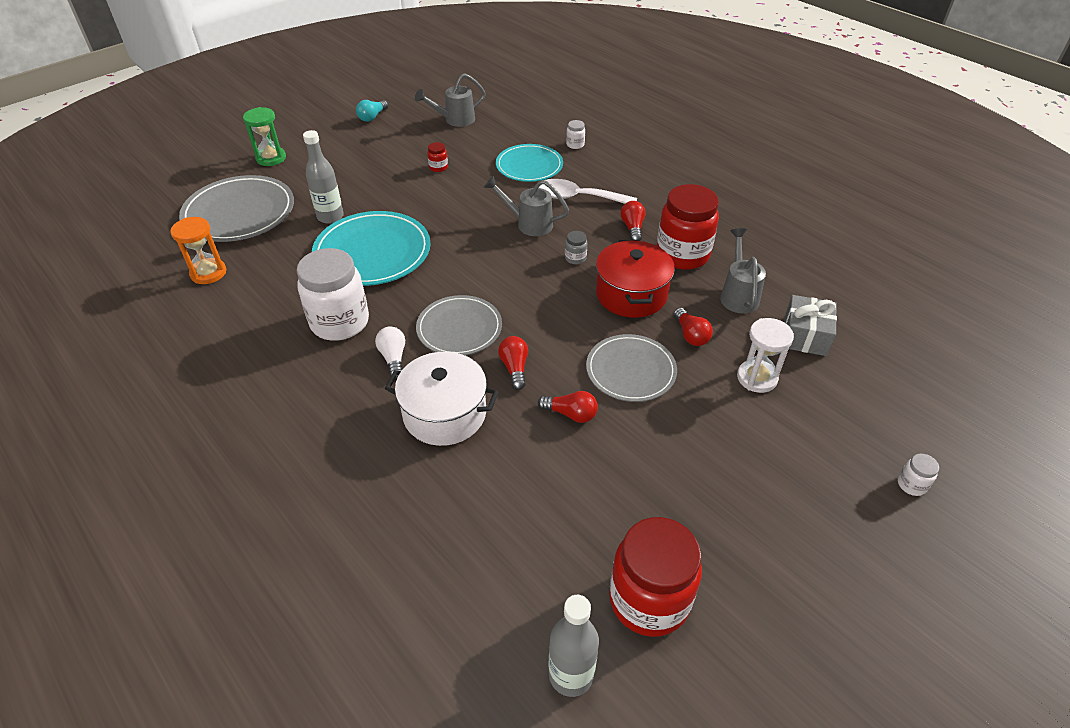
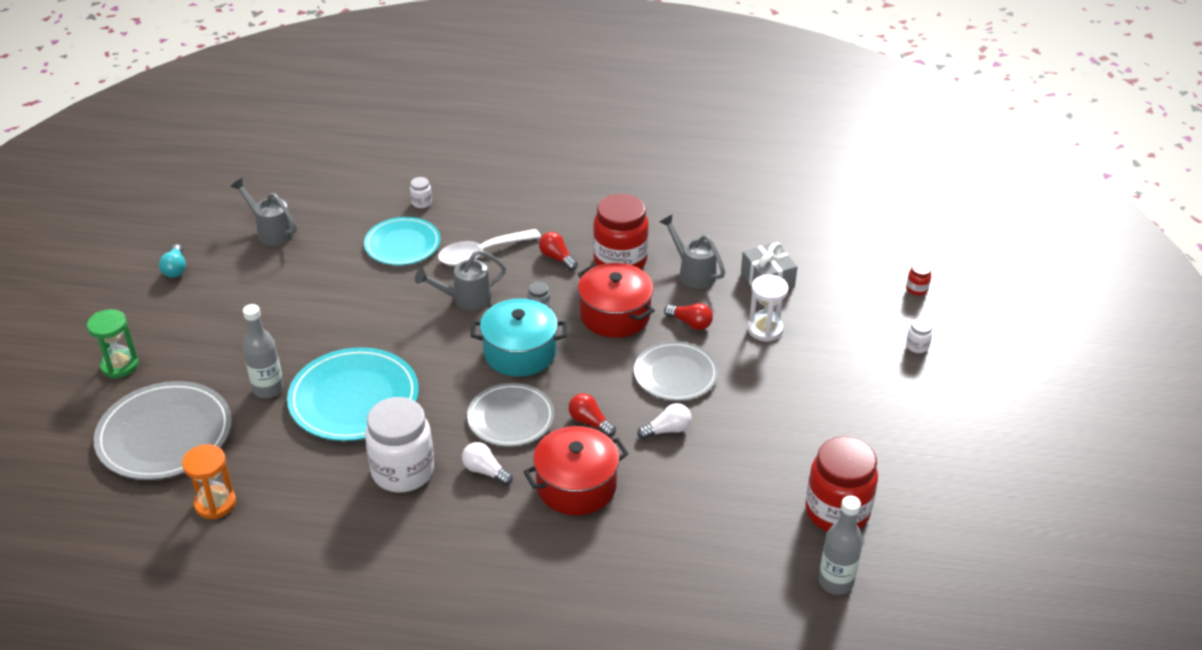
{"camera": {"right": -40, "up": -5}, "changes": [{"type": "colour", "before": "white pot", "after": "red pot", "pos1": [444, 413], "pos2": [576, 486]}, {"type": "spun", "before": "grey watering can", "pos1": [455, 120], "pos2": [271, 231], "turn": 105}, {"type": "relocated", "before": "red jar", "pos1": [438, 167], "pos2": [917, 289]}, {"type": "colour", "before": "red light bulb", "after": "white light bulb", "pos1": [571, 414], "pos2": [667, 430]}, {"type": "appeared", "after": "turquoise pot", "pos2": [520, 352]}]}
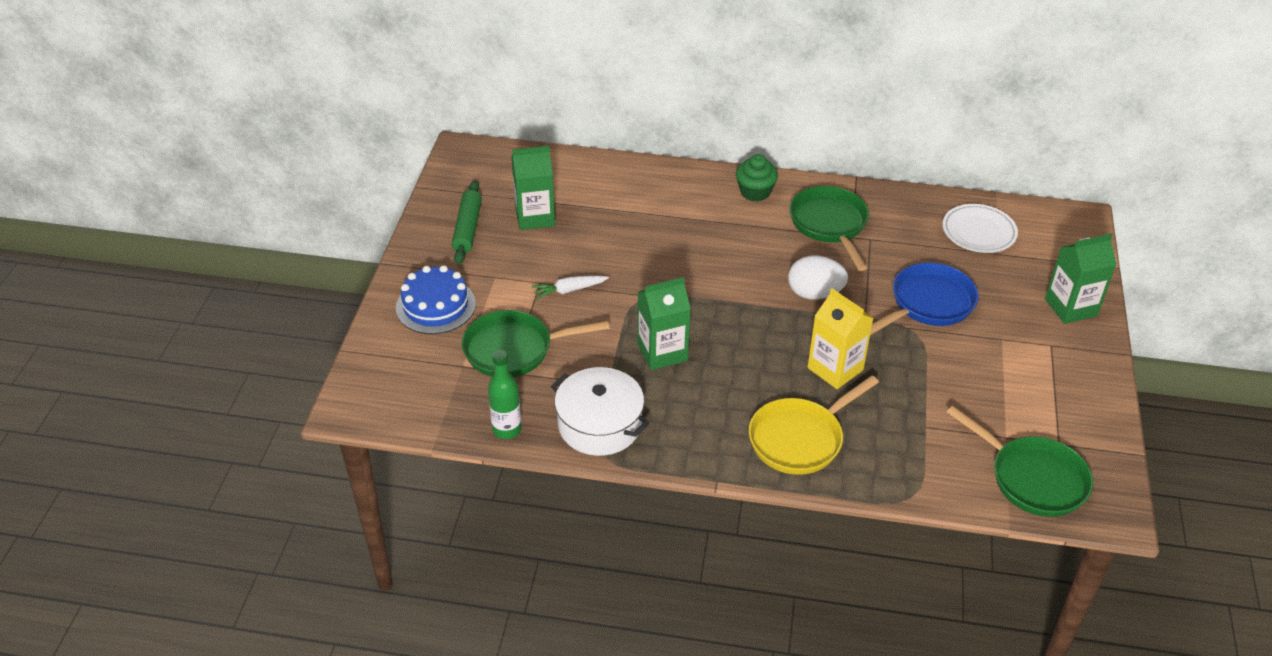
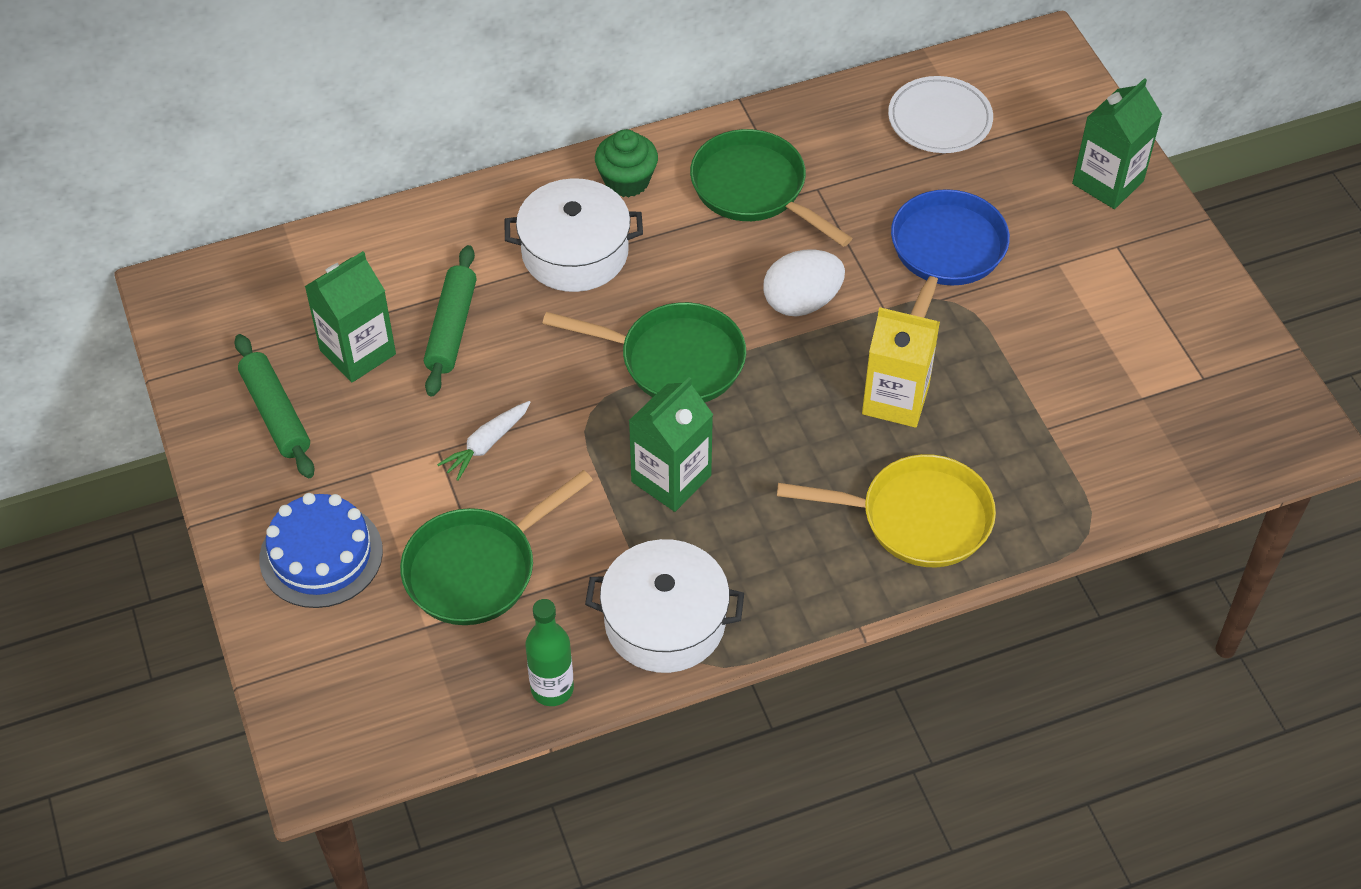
{"camera": {"right": -30, "up": 10}, "changes": [{"type": "spun", "before": "yellow pan", "pos1": [800, 439], "pos2": [917, 518], "turn": -105}, {"type": "relocated", "before": "green pan", "pos1": [1032, 478], "pos2": [674, 360]}, {"type": "appeared", "after": "green rolling pin", "pos2": [451, 328]}, {"type": "appeared", "after": "white pot", "pos2": [575, 252]}]}
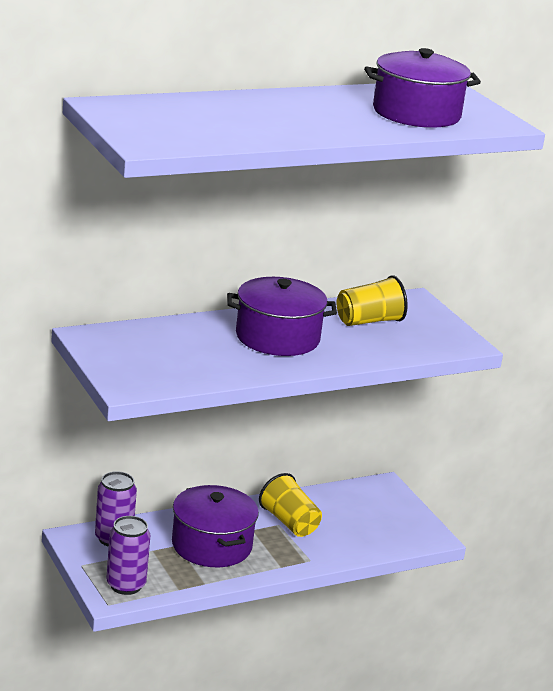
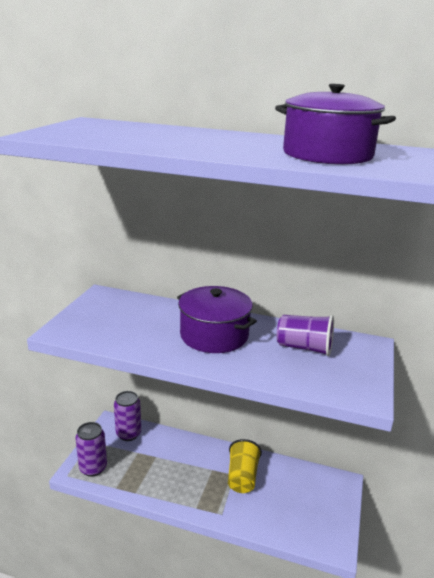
{"camera": {"right": 45, "up": 0}, "changes": [{"type": "missing", "before": "purple pot", "pos1": [212, 545]}, {"type": "colour", "before": "yellow cup", "after": "purple cup", "pos1": [369, 321], "pos2": [304, 348]}]}
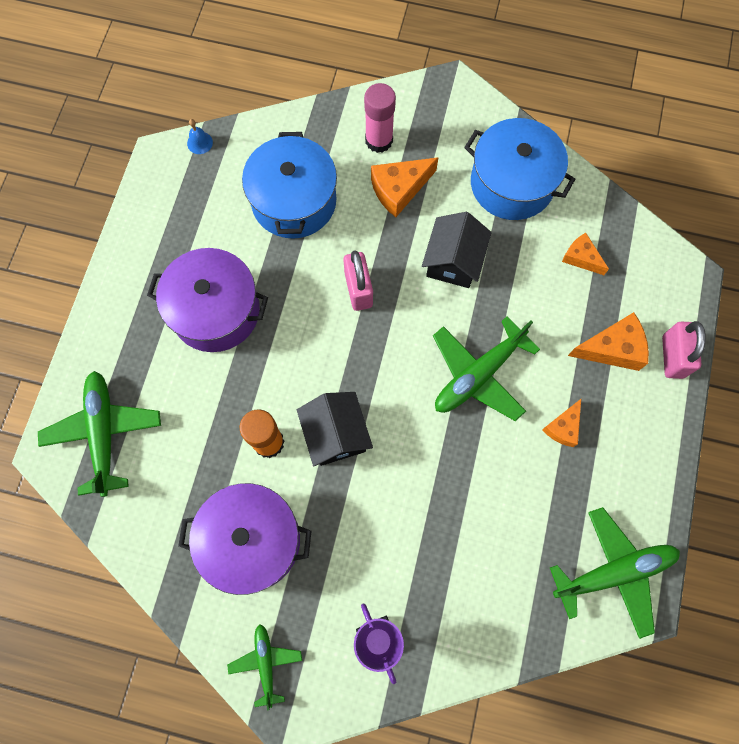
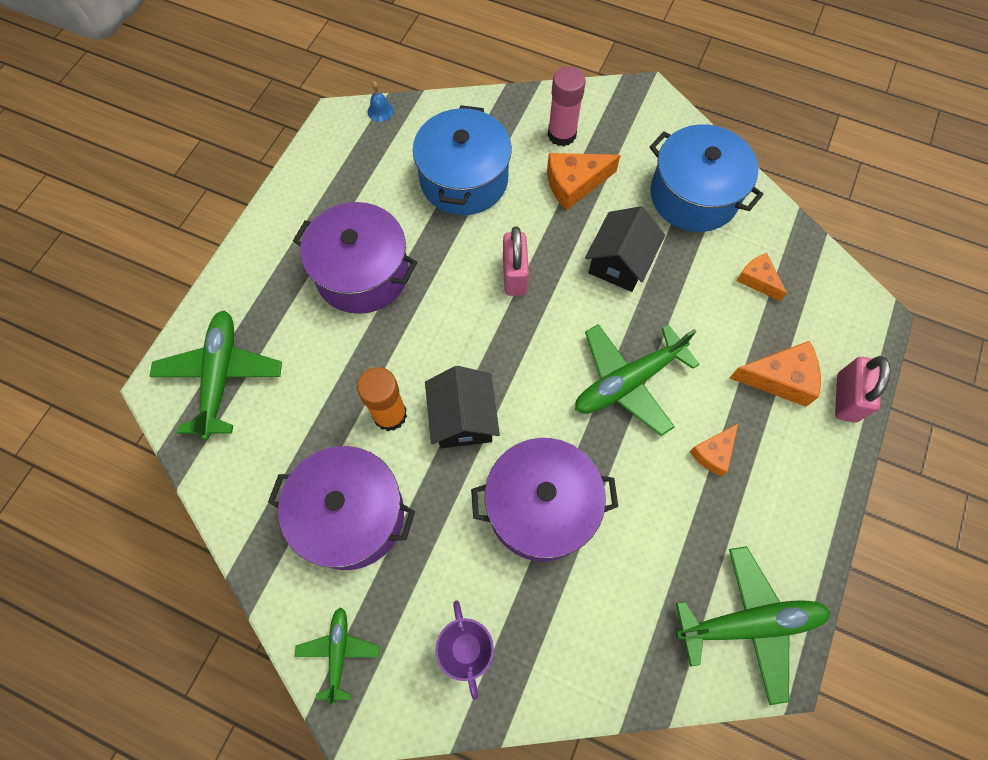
{"camera": {"right": 10, "up": -5}, "changes": [{"type": "appeared", "after": "purple pot", "pos2": [541, 507]}]}
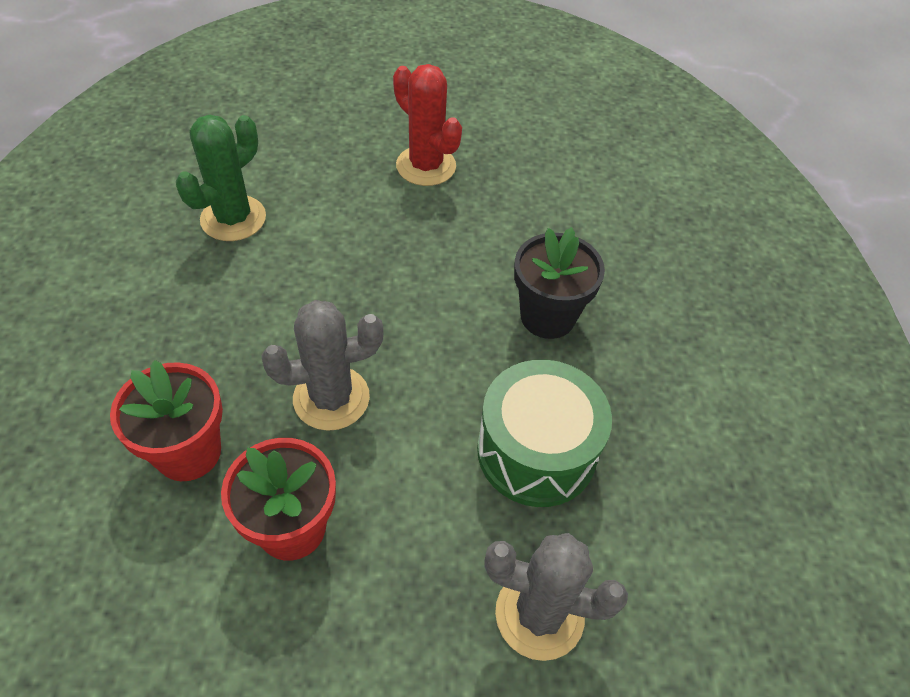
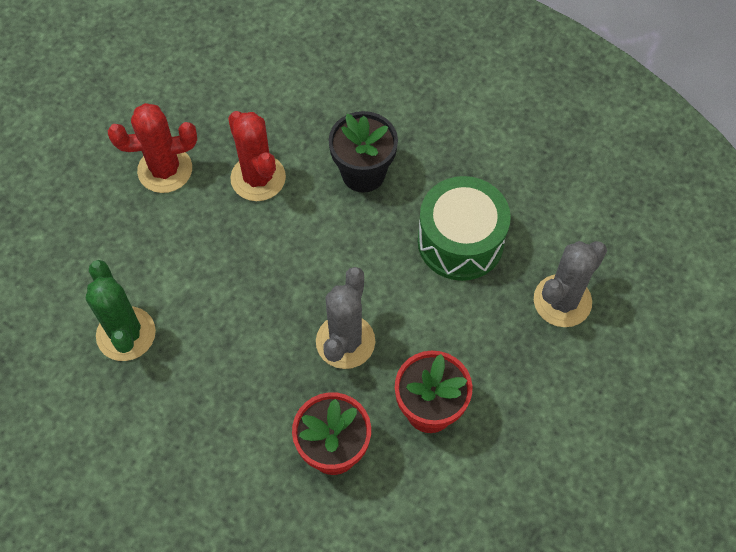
{"camera": {"right": -55, "up": 10}, "changes": [{"type": "appeared", "after": "red cactus", "pos2": [258, 178]}]}
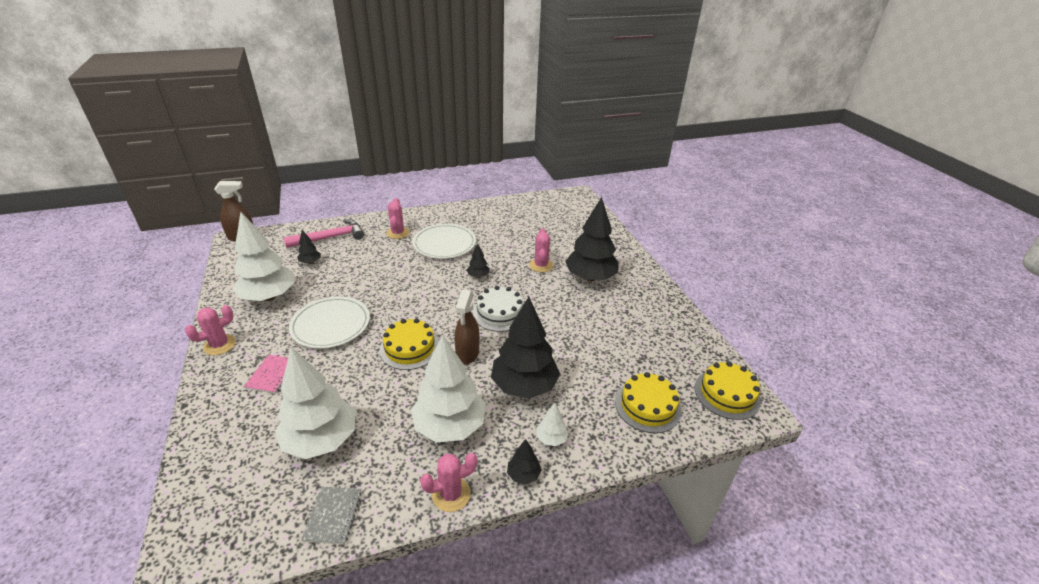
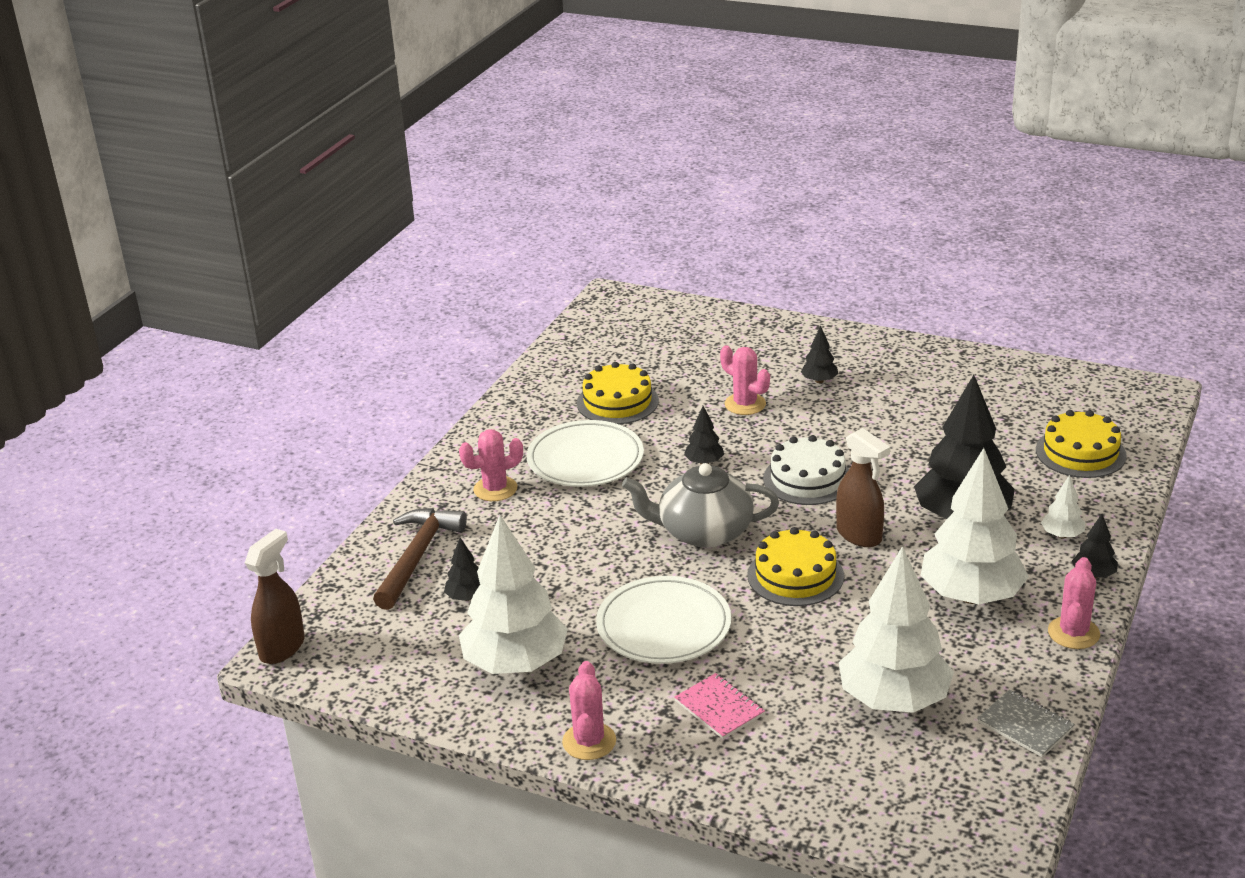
{"camera": {"right": -45, "up": -5}, "changes": [{"type": "colour", "before": "pink hammer", "after": "brown hammer", "pos1": [330, 237], "pos2": [417, 557]}, {"type": "spun", "before": "pink cactus", "pos1": [398, 233], "pos2": [495, 489], "turn": -60}, {"type": "size", "before": "black tree", "pos1": [590, 277], "pos2": [819, 381], "scale": 0.43}, {"type": "relocated", "before": "yellow cake", "pos1": [727, 394], "pos2": [617, 402]}, {"type": "appeared", "after": "grey teapot", "pos2": [703, 532]}]}
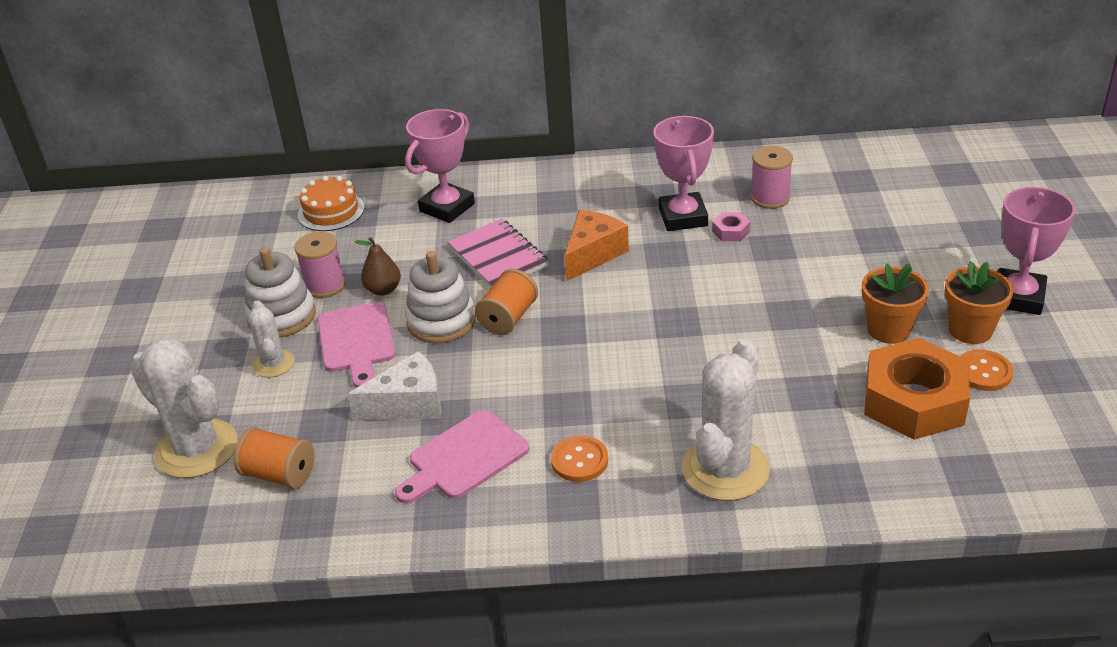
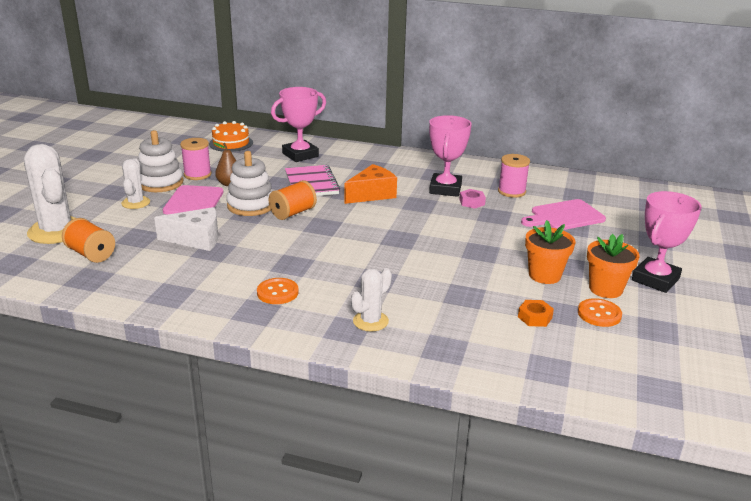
{"camera": {"right": 15, "up": -10}, "changes": [{"type": "relocated", "before": "pink cutting board", "pos1": [464, 458], "pos2": [564, 216]}, {"type": "size", "before": "white cactus", "pos1": [725, 469], "pos2": [370, 321], "scale": 0.55}, {"type": "size", "before": "orange nut", "pos1": [914, 400], "pos2": [535, 317], "scale": 0.41}]}
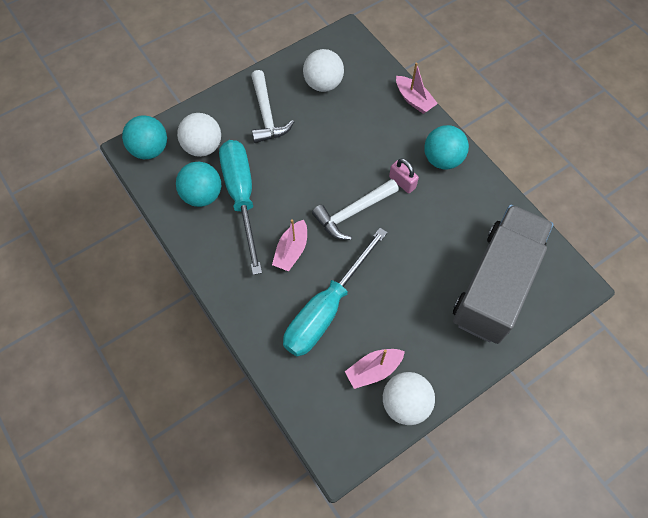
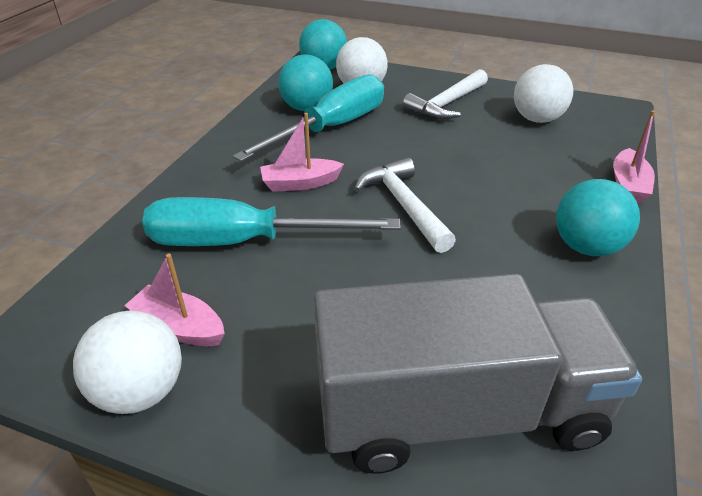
{"camera": {"right": 55, "up": -25}, "changes": [{"type": "spun", "before": "white hammer", "pos1": [353, 212], "pos2": [404, 205], "turn": 45}, {"type": "missing", "before": "pink padlock", "pos1": [402, 182]}]}
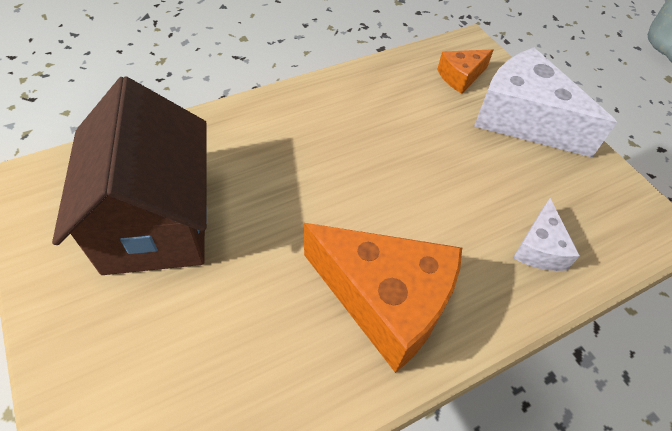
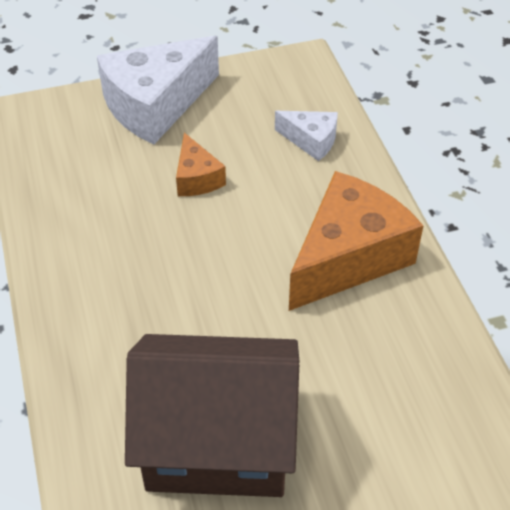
{"camera": {"right": -75, "up": -5}, "changes": [{"type": "relocated", "before": "orange cheese", "pos1": [461, 77], "pos2": [197, 178]}]}
